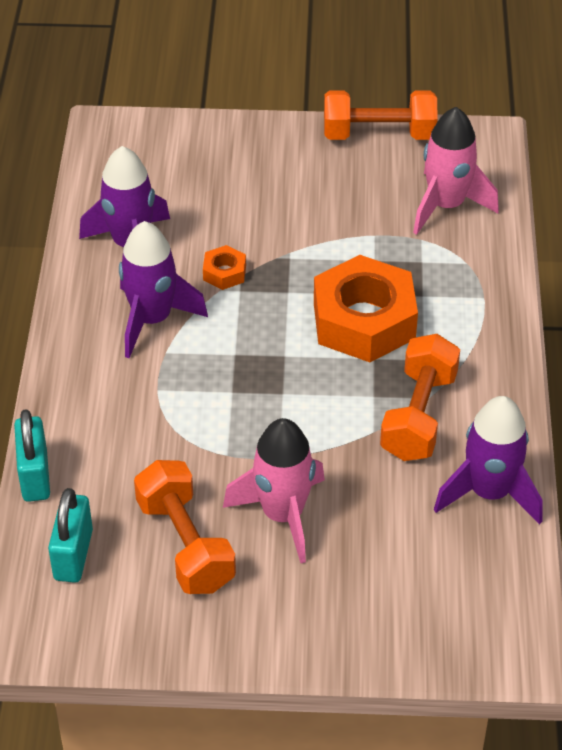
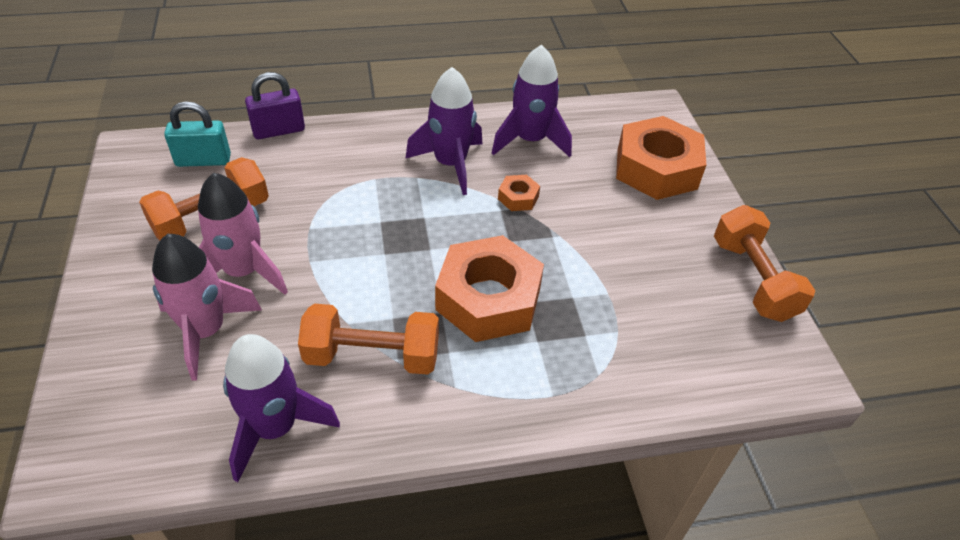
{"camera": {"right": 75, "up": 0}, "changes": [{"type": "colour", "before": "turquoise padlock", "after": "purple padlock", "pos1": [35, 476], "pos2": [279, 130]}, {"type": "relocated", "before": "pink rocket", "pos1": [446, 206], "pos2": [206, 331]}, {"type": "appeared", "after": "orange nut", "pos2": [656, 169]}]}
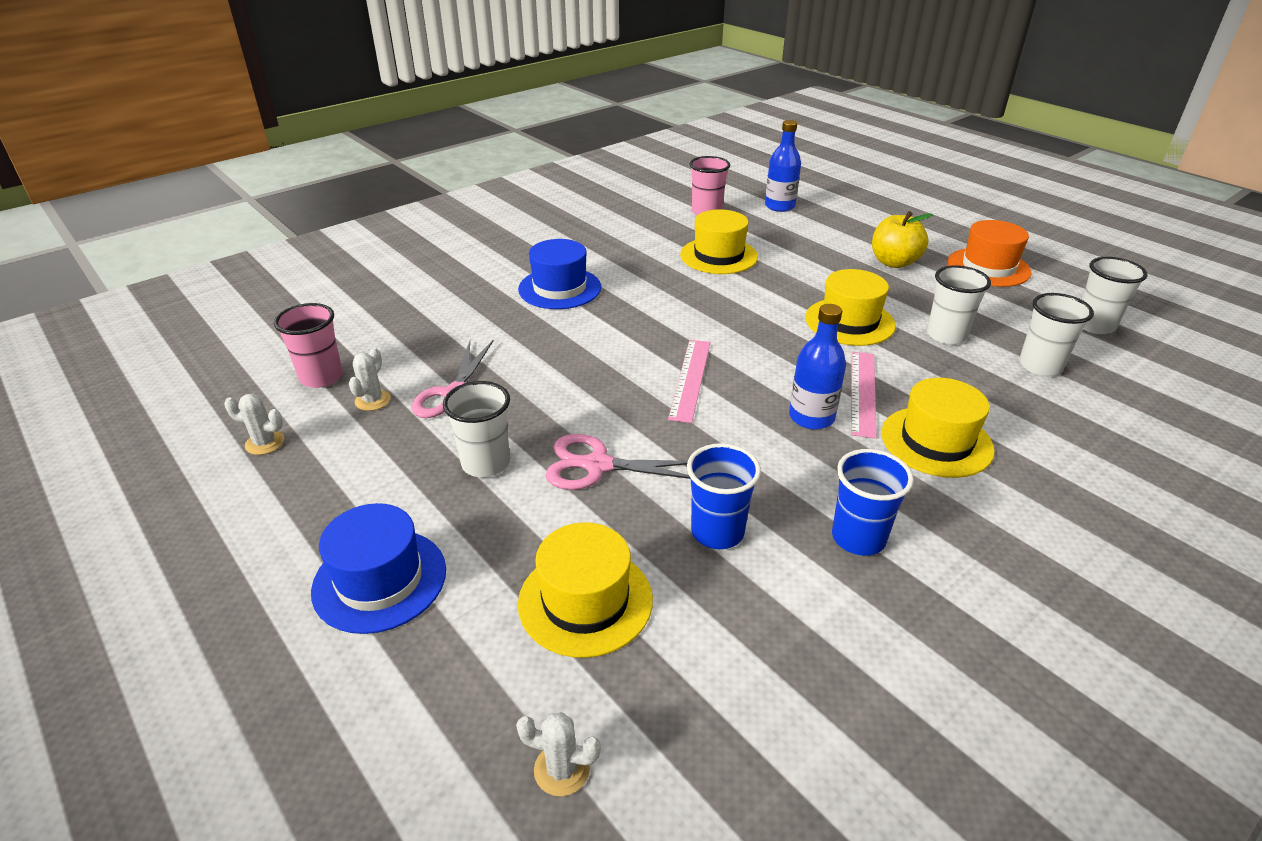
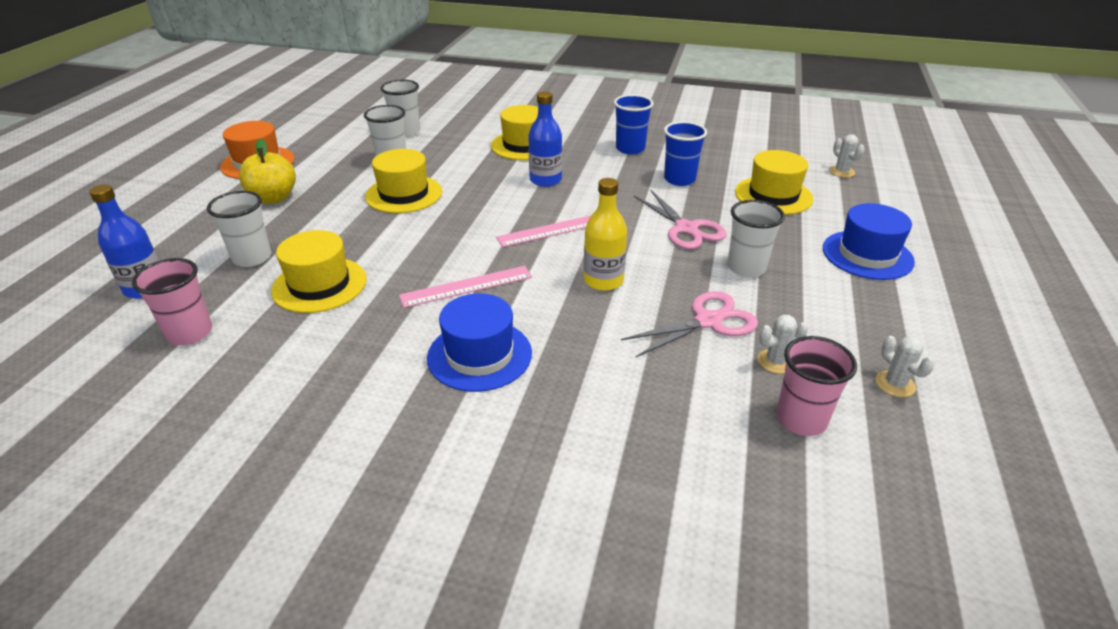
{"camera": {"right": -125, "up": 0}, "changes": [{"type": "relocated", "before": "pink ruler", "pos1": [862, 392], "pos2": [466, 286]}, {"type": "relocated", "before": "white cup", "pos1": [1094, 325], "pos2": [252, 258]}, {"type": "appeared", "after": "yellow bottle", "pos2": [603, 280]}]}
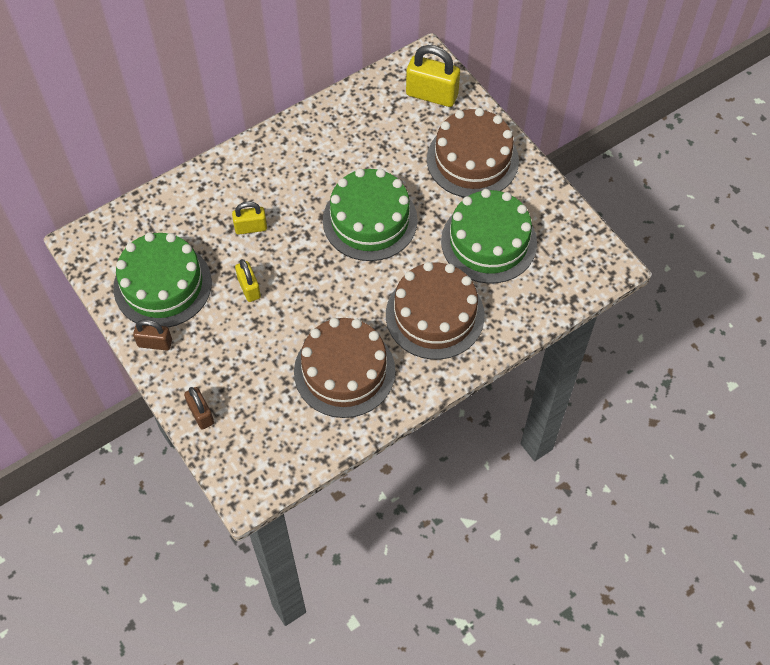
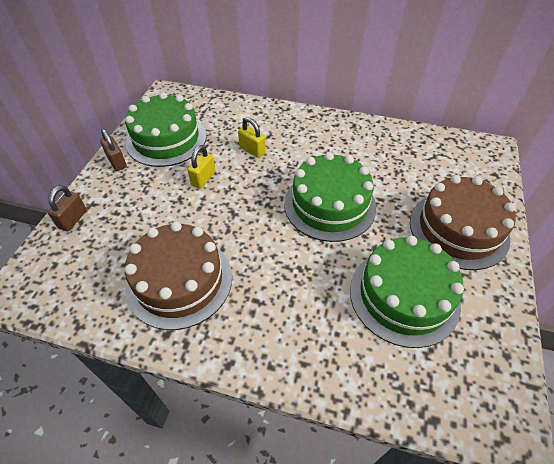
{"camera": {"right": 50, "up": -10}, "changes": [{"type": "missing", "before": "brown cake", "pos1": [435, 315]}, {"type": "missing", "before": "yellow padlock", "pos1": [432, 94]}]}
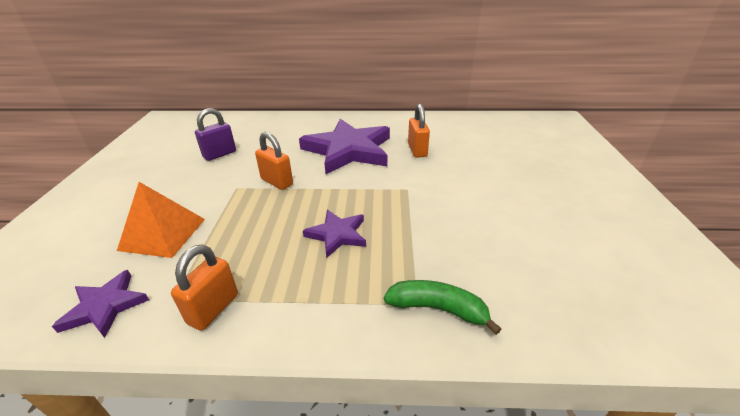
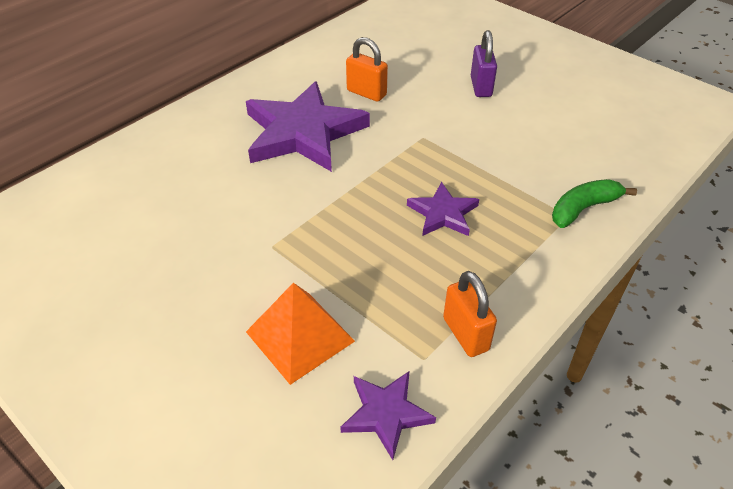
{"camera": {"right": -50, "up": 10}, "changes": [{"type": "relocated", "before": "purple padlock", "pos1": [219, 154], "pos2": [481, 87]}, {"type": "missing", "before": "orange padlock", "pos1": [277, 182]}]}
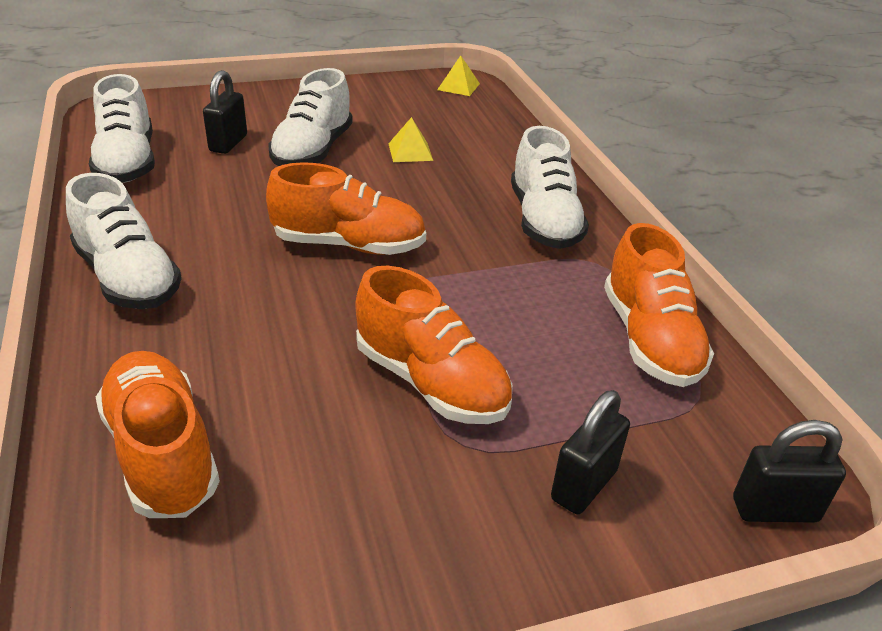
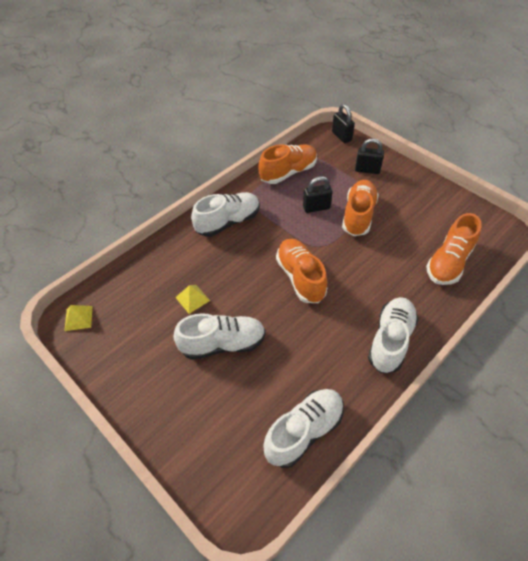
{"camera": {"right": -115, "up": 15}, "changes": [{"type": "relocated", "before": "black padlock", "pos1": [228, 143], "pos2": [316, 207]}]}
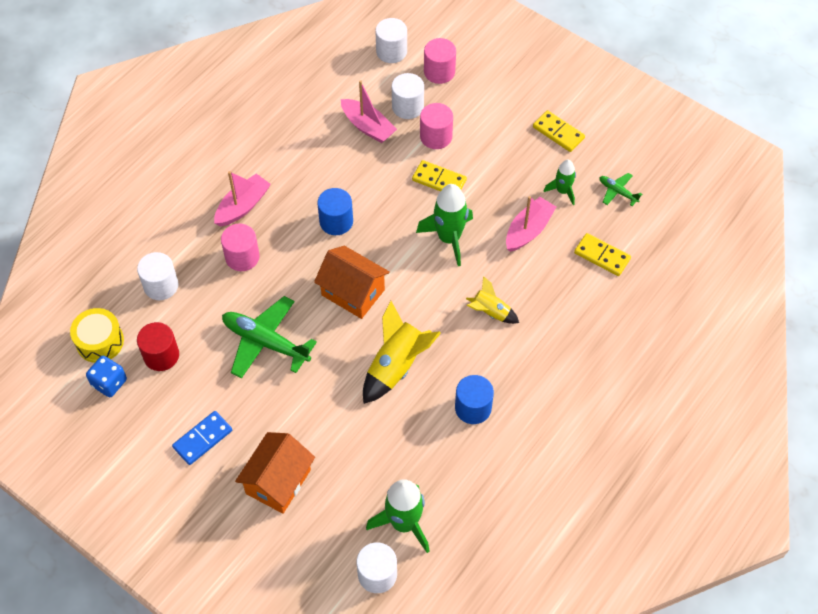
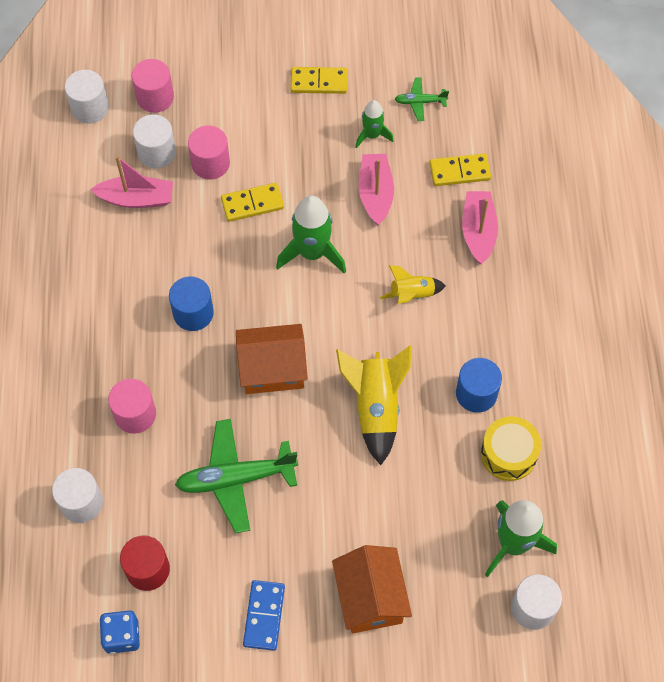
{"camera": {"right": -40, "up": 5}, "changes": [{"type": "relocated", "before": "yellow drum", "pos1": [100, 341], "pos2": [508, 454]}, {"type": "relocated", "before": "pink boat", "pos1": [243, 206], "pos2": [478, 232]}]}
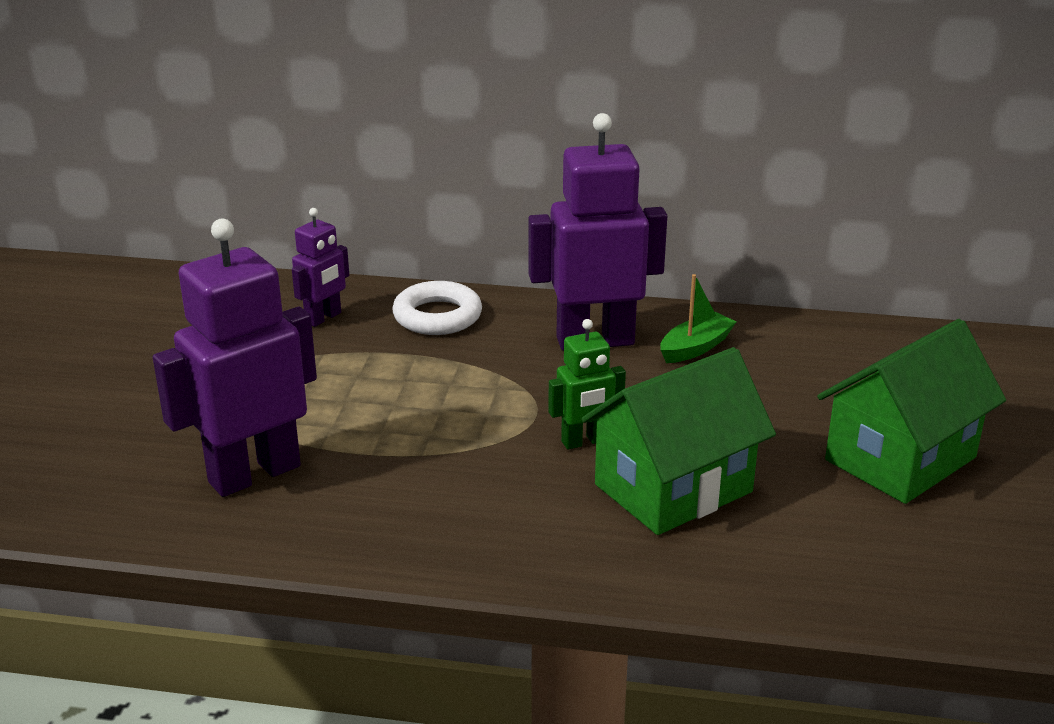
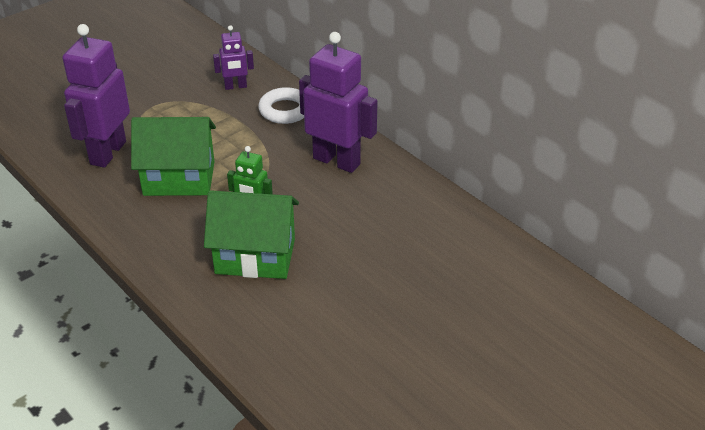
{"camera": {"right": 40, "up": 10}, "changes": [{"type": "spun", "before": "purple robot", "pos1": [254, 474], "pos2": [107, 153], "turn": -75}, {"type": "missing", "before": "green boat", "pos1": [695, 348]}, {"type": "relocated", "before": "green house", "pos1": [900, 458], "pos2": [179, 178]}]}
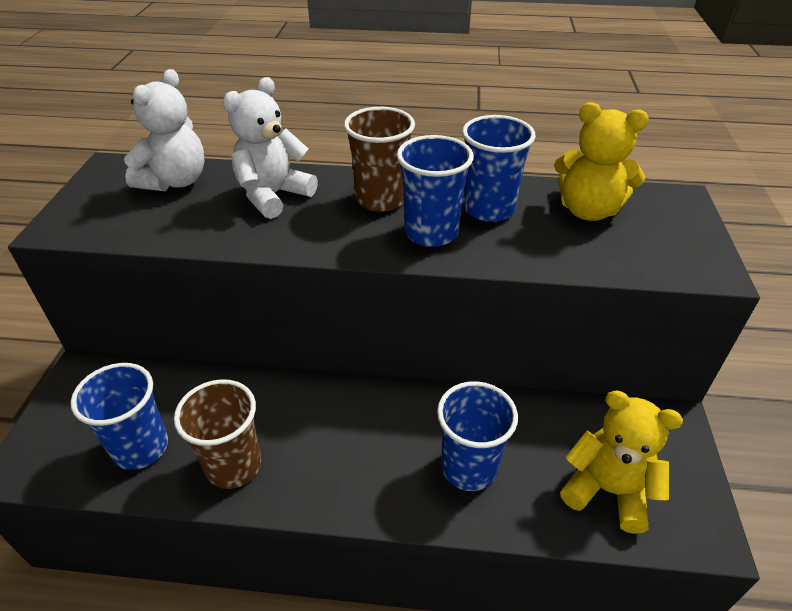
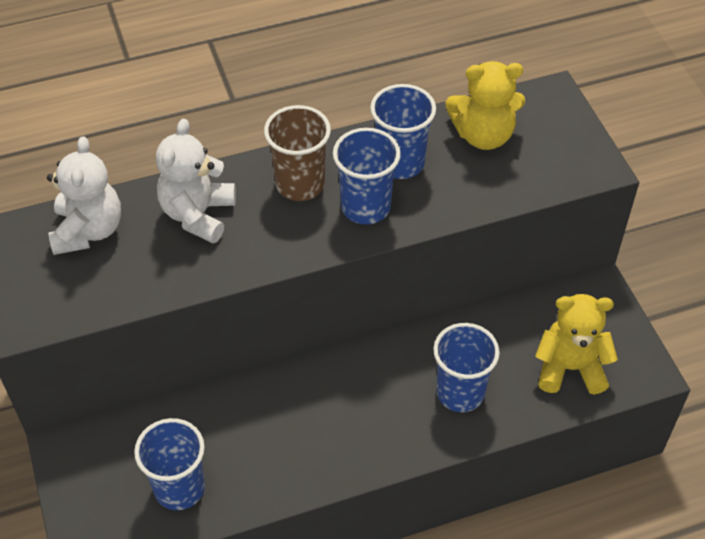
{"camera": {"right": -25, "up": 10}, "changes": [{"type": "missing", "before": "brown cup", "pos1": [233, 465]}]}
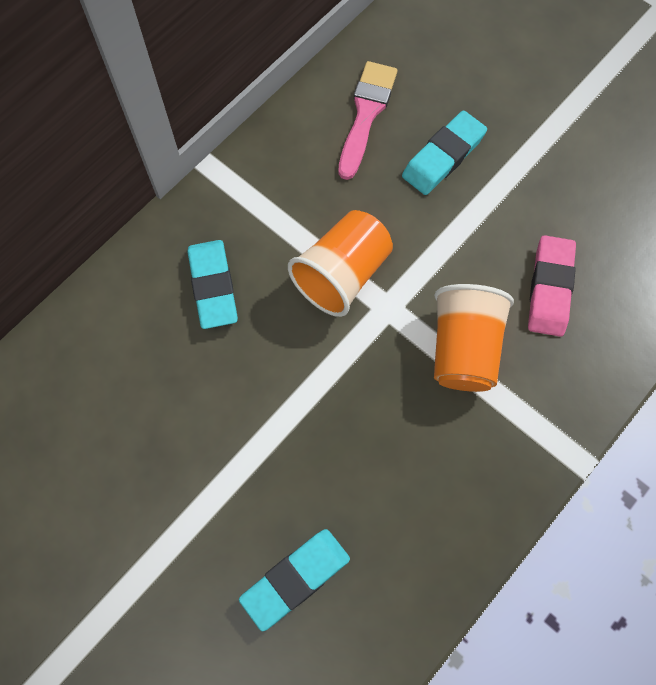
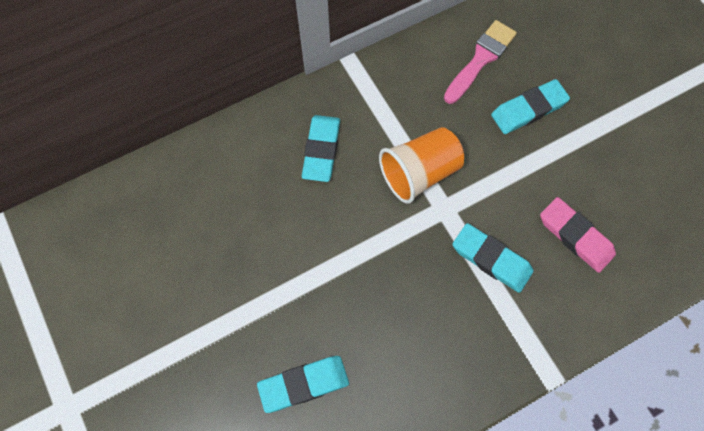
{"camera": {"right": 20, "up": 0}, "changes": [{"type": "exchanged", "before": "orange cup", "after": "turquoise eraser", "pos1": [464, 349], "pos2": [491, 259]}, {"type": "spun", "before": "pink eraser", "pos1": [550, 288], "pos2": [575, 236], "turn": -75}]}
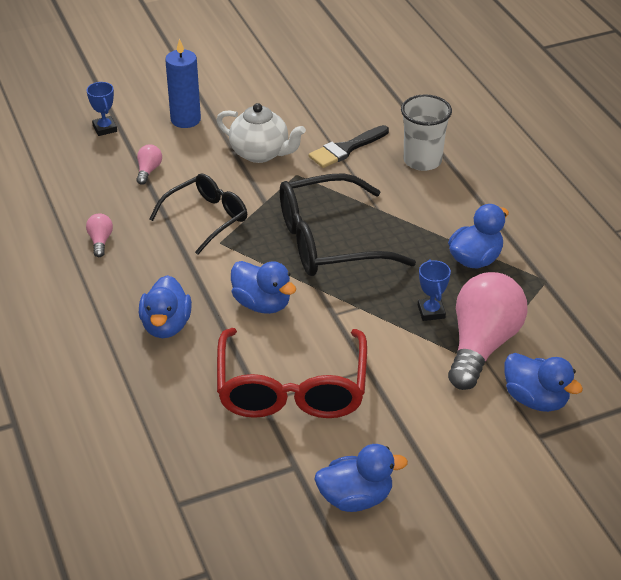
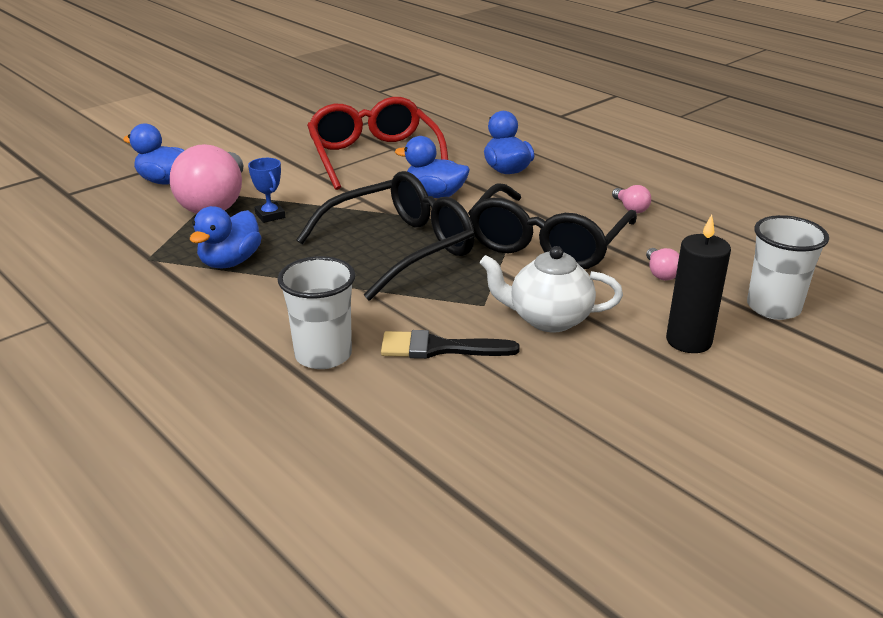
{"camera": {"right": 160, "up": -10}, "changes": [{"type": "exchanged", "before": "blue trophy", "after": "white cup", "pos1": [105, 128], "pos2": [773, 307]}, {"type": "size", "before": "black glasses", "pos1": [206, 218], "pos2": [547, 243], "scale": 1.58}, {"type": "colour", "before": "blue candle", "after": "black candle", "pos1": [185, 119], "pos2": [688, 341]}, {"type": "spun", "before": "black brush", "pos1": [346, 149], "pos2": [439, 348], "turn": -120}, {"type": "missing", "before": "blue duck", "pos1": [355, 498]}]}
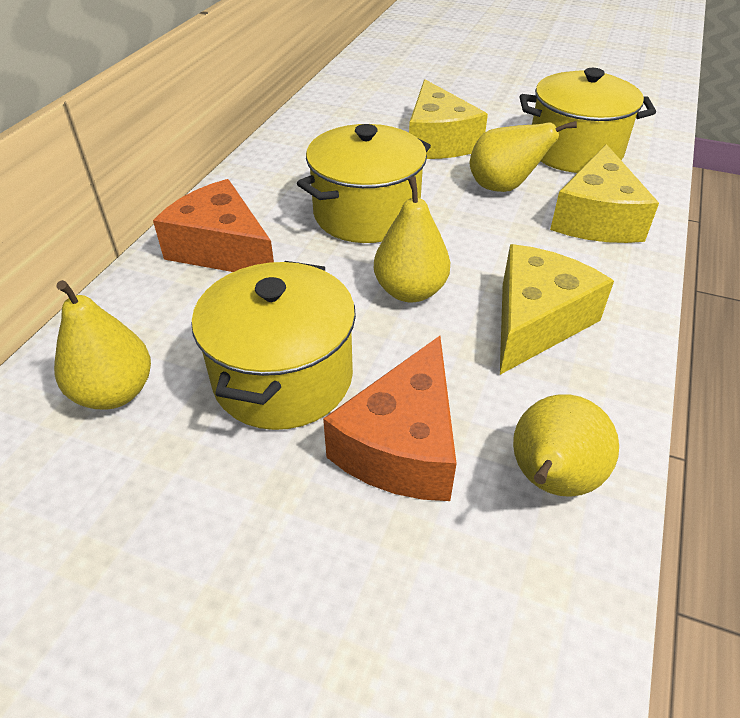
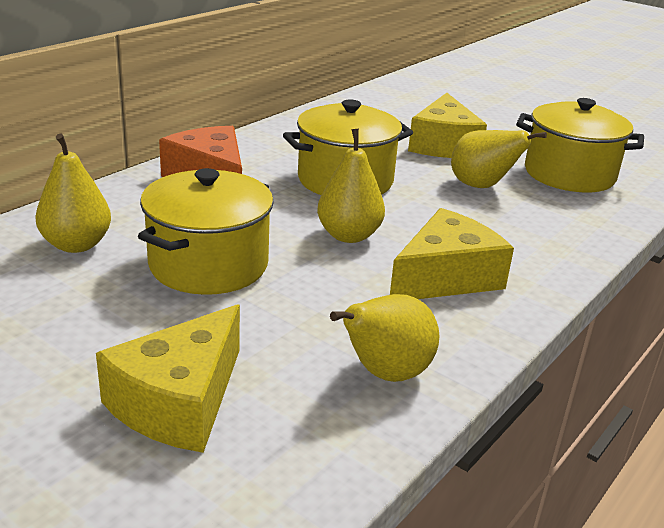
{"camera": {"right": 15, "up": -15}, "changes": [{"type": "missing", "before": "orange cheese", "pos1": [402, 444]}, {"type": "relocated", "before": "yellow cheese", "pos1": [596, 218], "pos2": [179, 401]}]}
